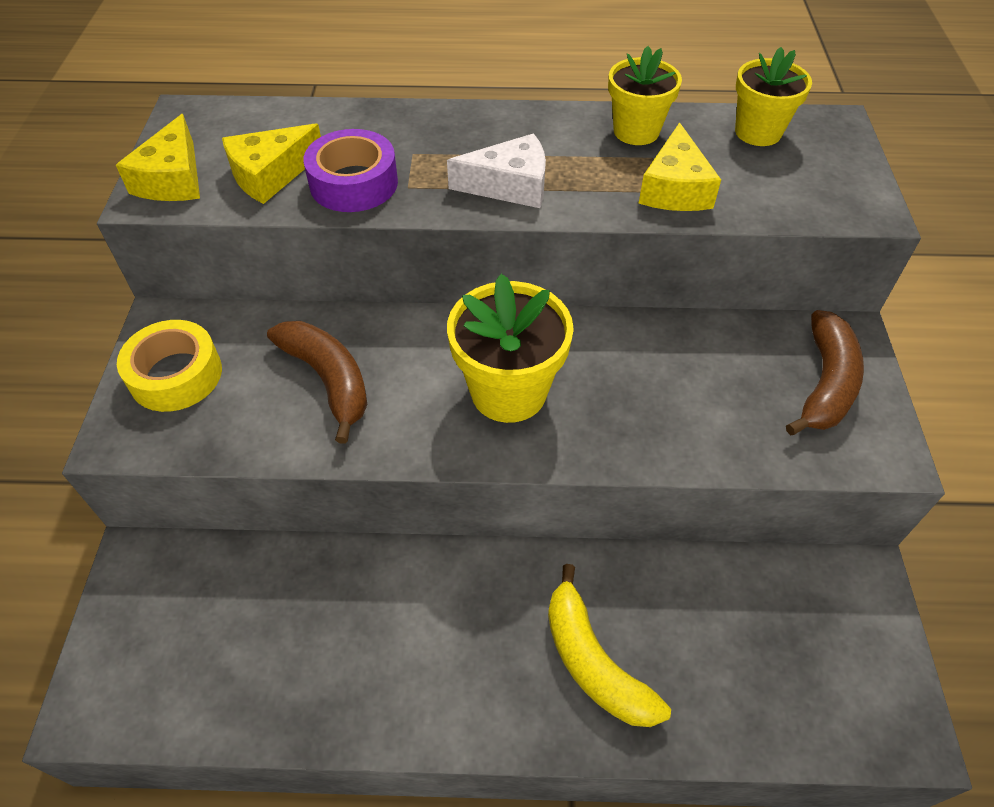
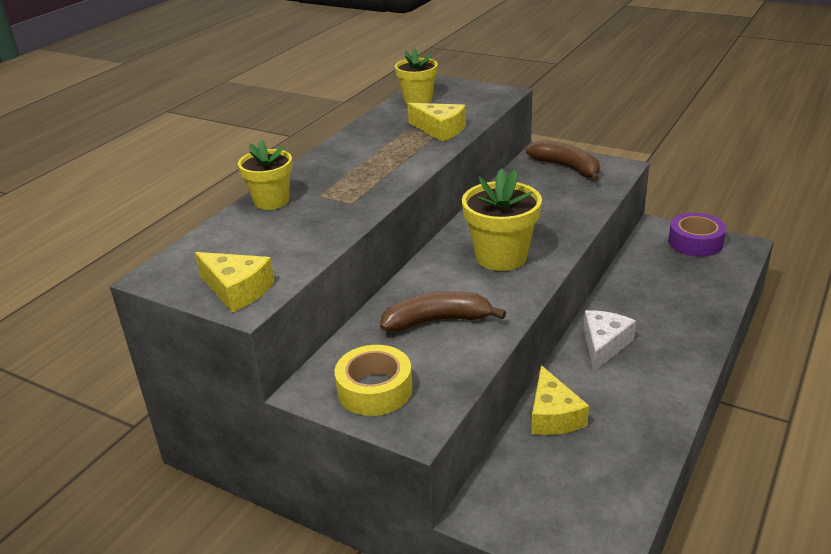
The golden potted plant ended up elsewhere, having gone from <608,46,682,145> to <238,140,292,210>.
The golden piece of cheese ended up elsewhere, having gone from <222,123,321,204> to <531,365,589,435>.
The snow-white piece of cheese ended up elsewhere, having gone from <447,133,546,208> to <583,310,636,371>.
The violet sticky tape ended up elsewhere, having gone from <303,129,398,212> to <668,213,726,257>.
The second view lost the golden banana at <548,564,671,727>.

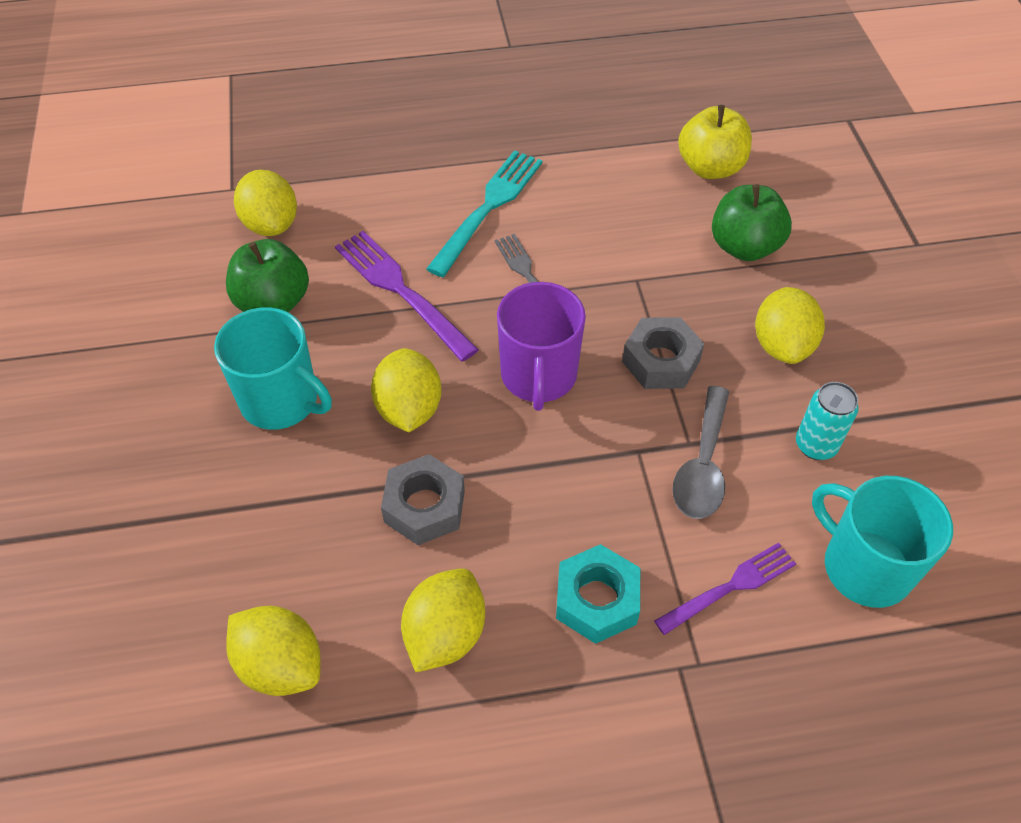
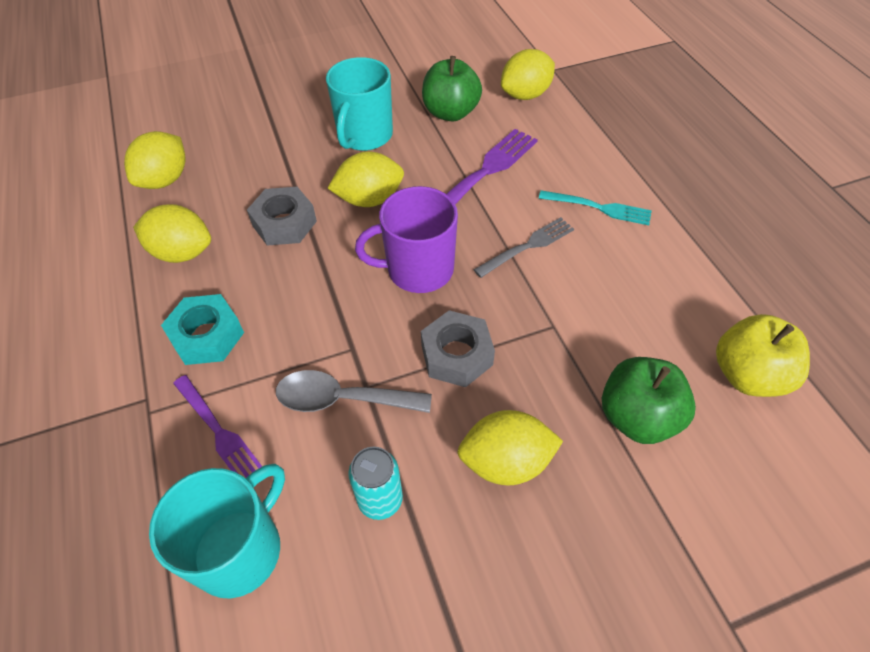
The size of the teal dinner fork at <426,150,543,277> changed by a factor of 0.65.

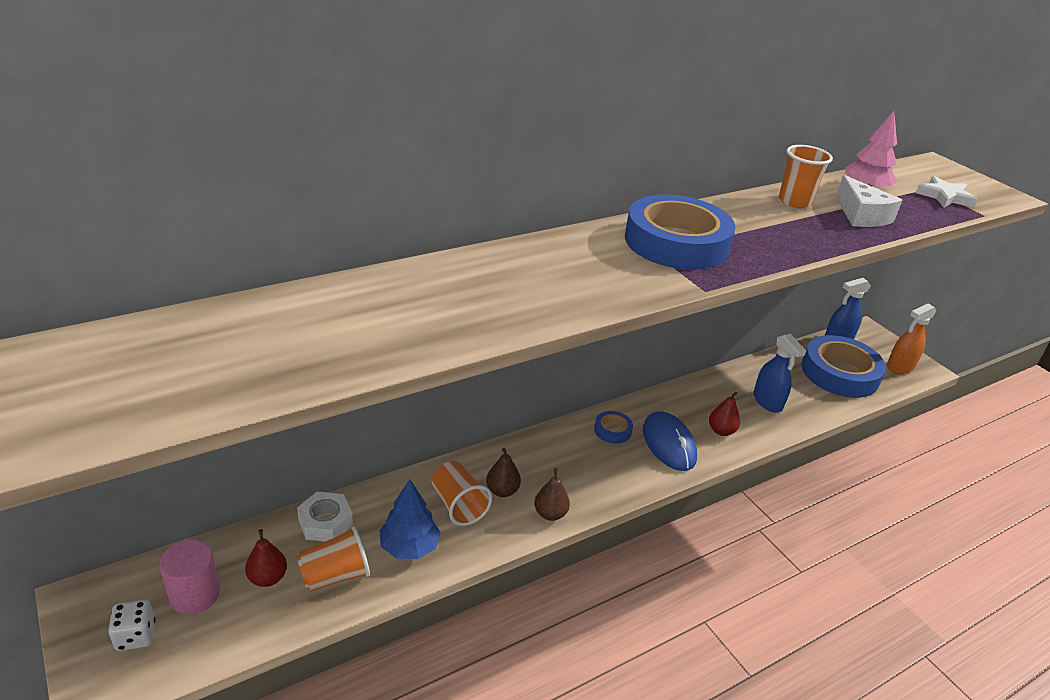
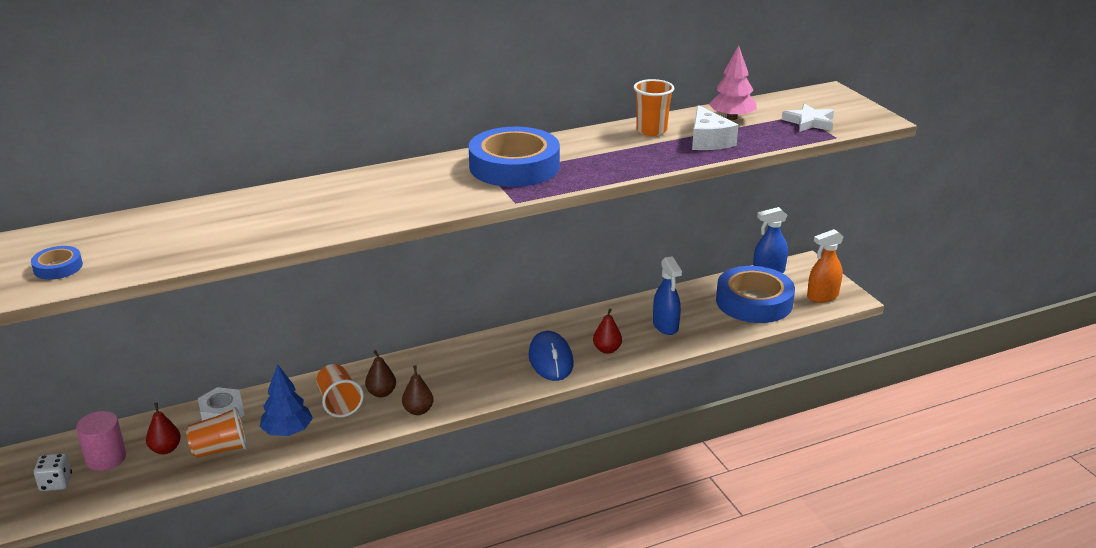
The royal blue sticky tape ended up elsewhere, having gone from <594,411,633,444> to <31,246,83,280>.

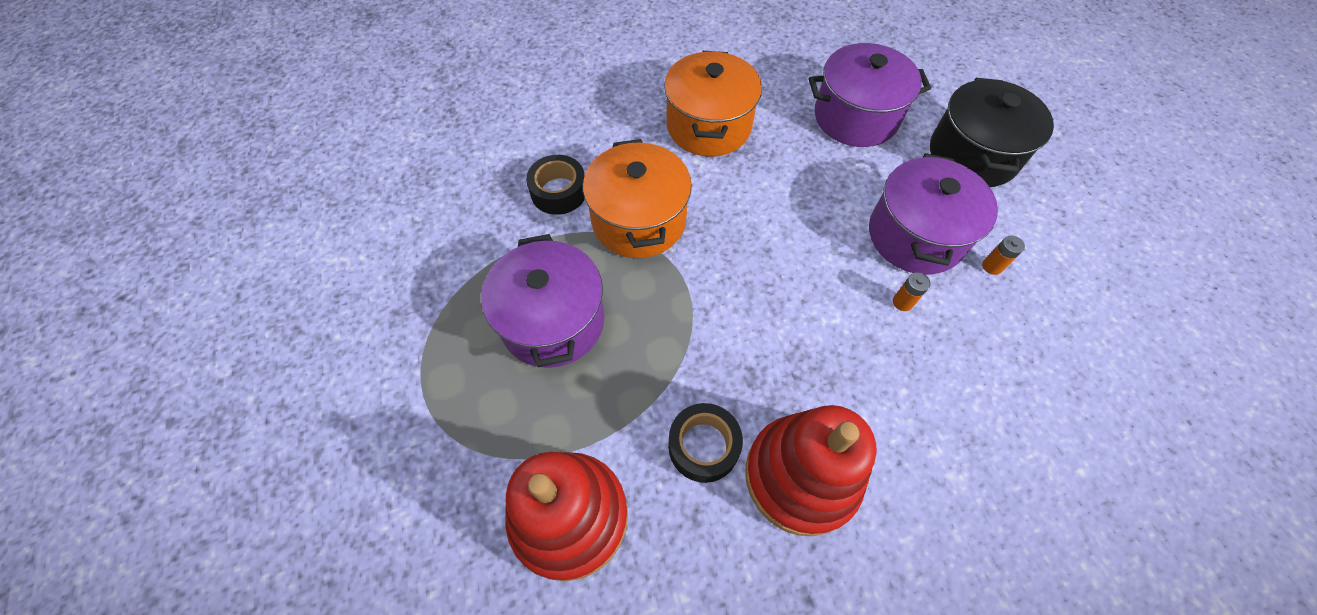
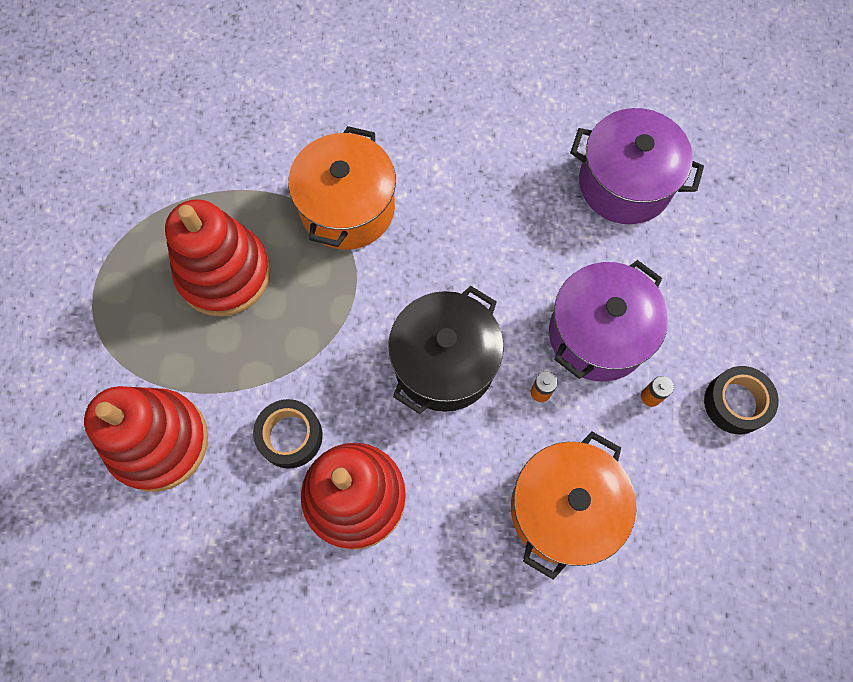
Where the violet cooking pot stood at <481,234,604,368>, the crimson ring stacker came to stand at <165,199,271,317>.
The black cooking pot ended up elsewhere, having gone from <930,78,1054,187> to <388,286,504,414>.
The orange cooking pot ended up elsewhere, having gone from <664,51,762,156> to <511,432,636,580>.
The black sticky tape ended up elsewhere, having gone from <526,155,585,215> to <704,366,779,434>.

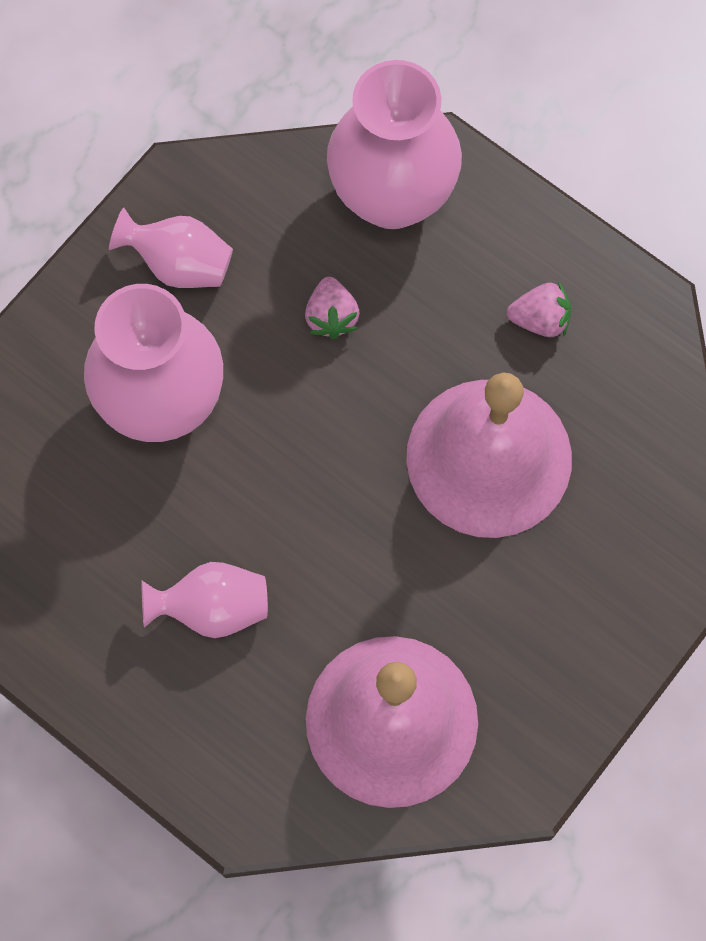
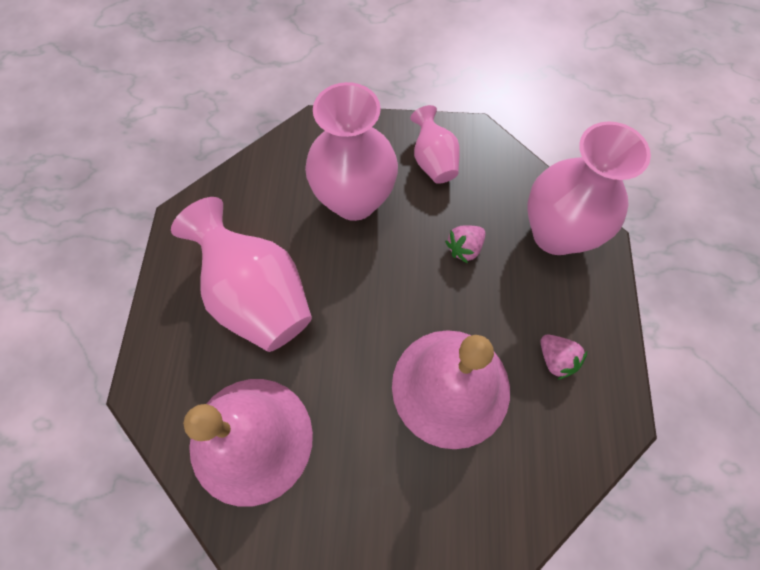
The size of the rosy vase at <142,562,268,638> changed by a factor of 1.83.

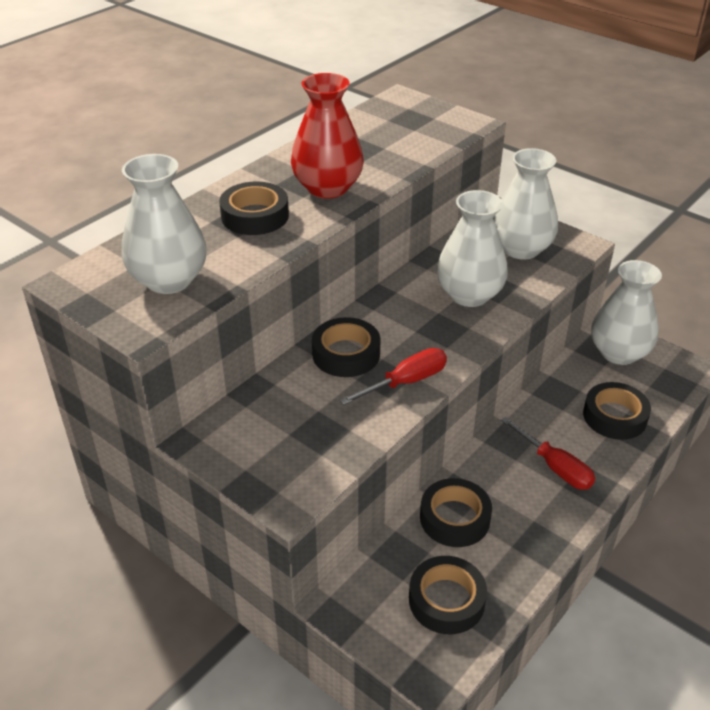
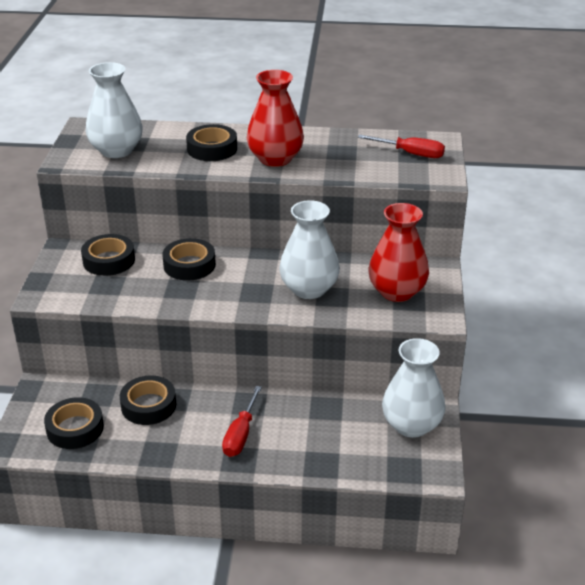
The black sticky tape ended up elsewhere, having gone from <583,382,651,440> to <81,234,135,276>.
The crimson screwdriver ended up elsewhere, having gone from <339,348,447,405> to <358,135,445,158>.
What was the snow-white vase at <493,148,558,260> turned into the crimson vase at <368,203,429,302>.

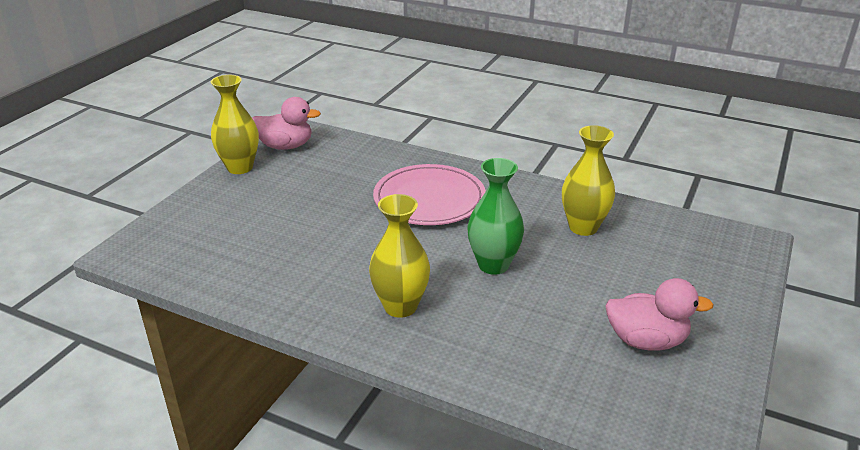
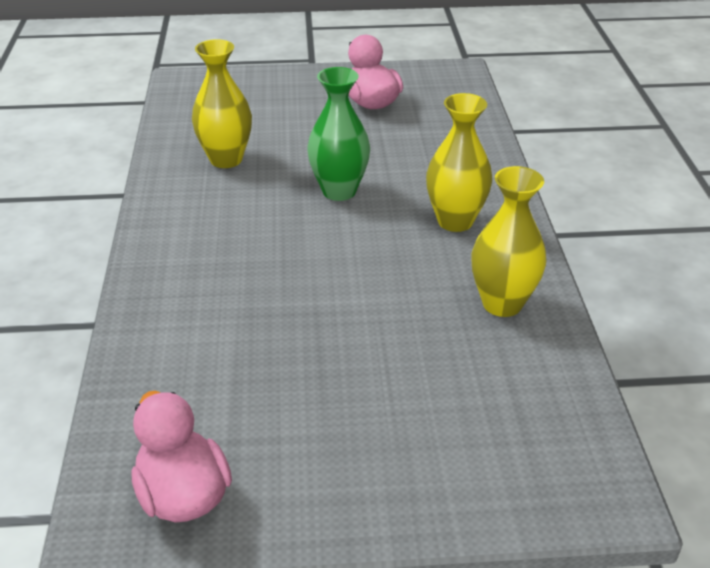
The golden vase ended up elsewhere, having gone from <211,75,259,174> to <471,166,546,317>.
The second view lost the rosy plate at <373,164,486,225>.

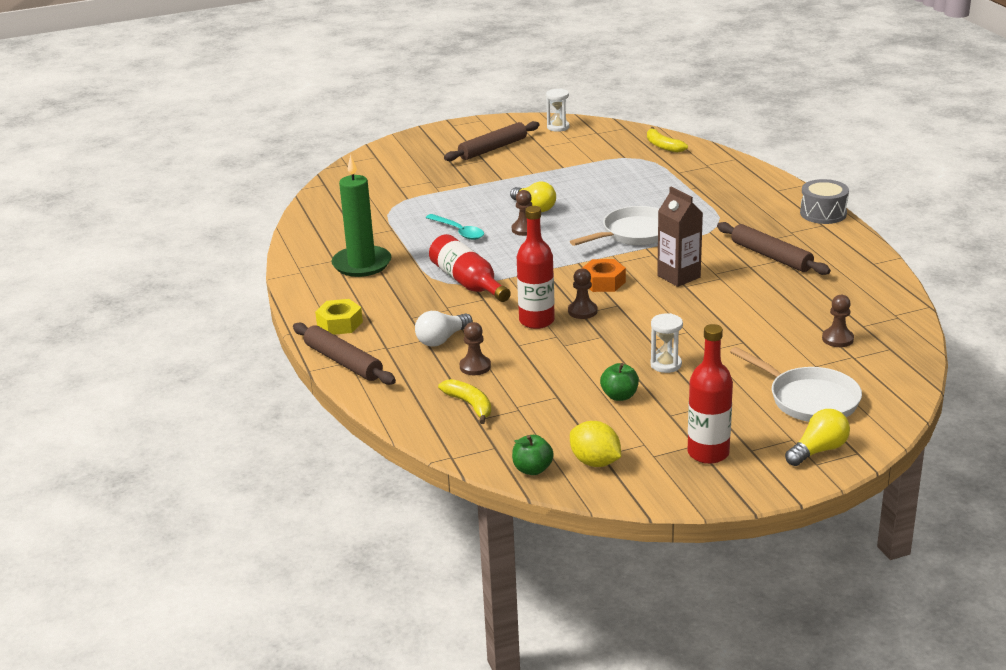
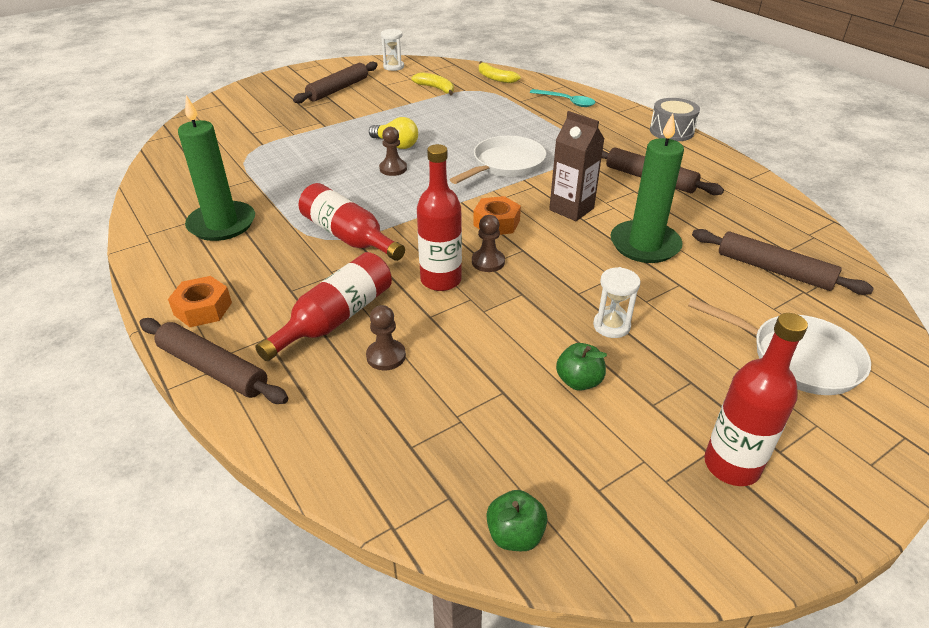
What was the golden nut at <315,299,363,335> turned into the orange nut at <168,276,232,327>.
Where the snow-white light bulb stood at <415,311,473,347>, the crimson flask came to stand at <255,252,392,361>.
The golden banana ended up elsewhere, having gone from <438,379,491,424> to <411,72,454,96>.
The teal teaspoon ended up elsewhere, having gone from <426,214,484,240> to <530,89,596,107>.
The second view gained the green candle at <610,113,684,263>.
Where the dark brown chess pawn stood at <822,295,854,347>, the dark brown rolling pin came to stand at <692,229,874,295>.
The second view lost the golden lemon at <570,421,621,467>.
The second view lost the golden light bulb at <785,409,850,466>.

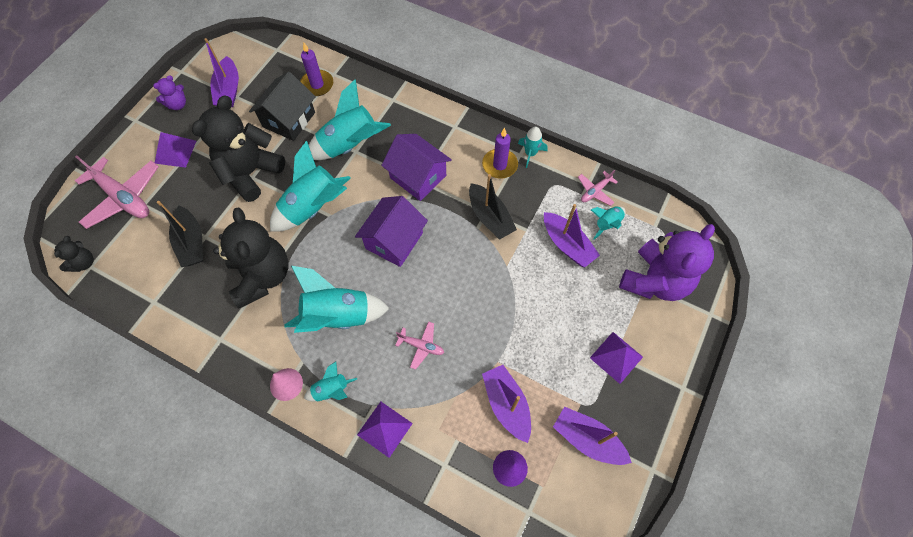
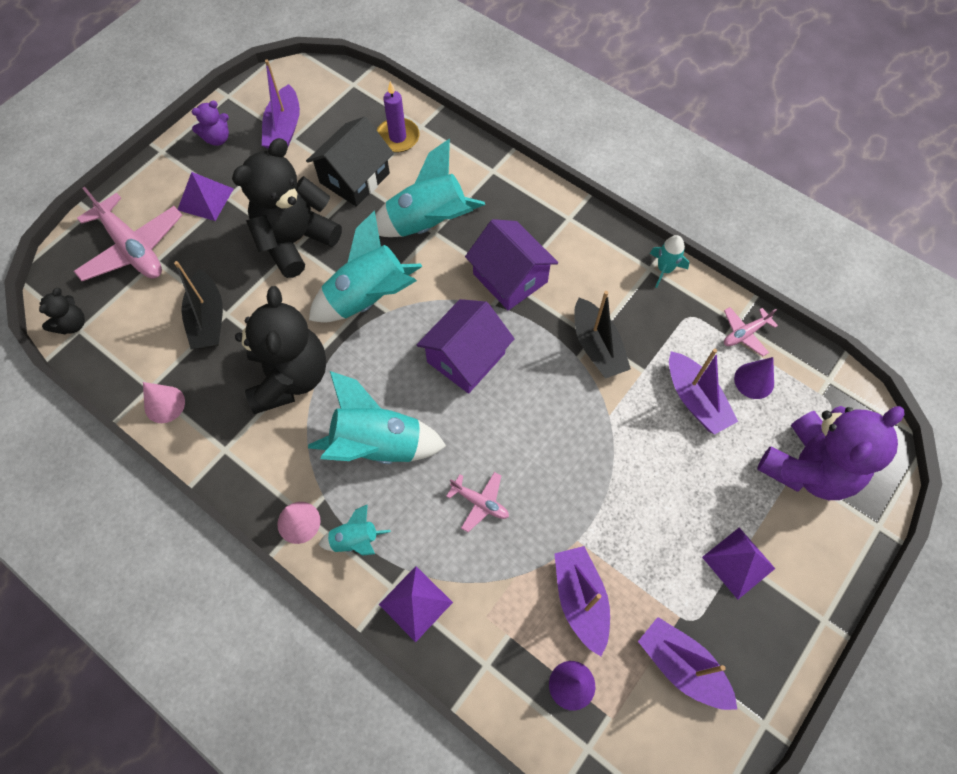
The second view gained the rosy cone at <143,382,185,423>.
Where the teal rocket stood at <591,206,626,240>, the violet cone came to stand at <734,357,774,399>.
The second view lost the violet candle at <482,128,518,179>.

